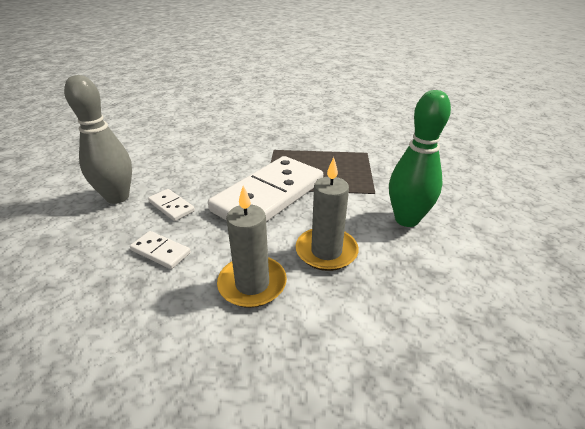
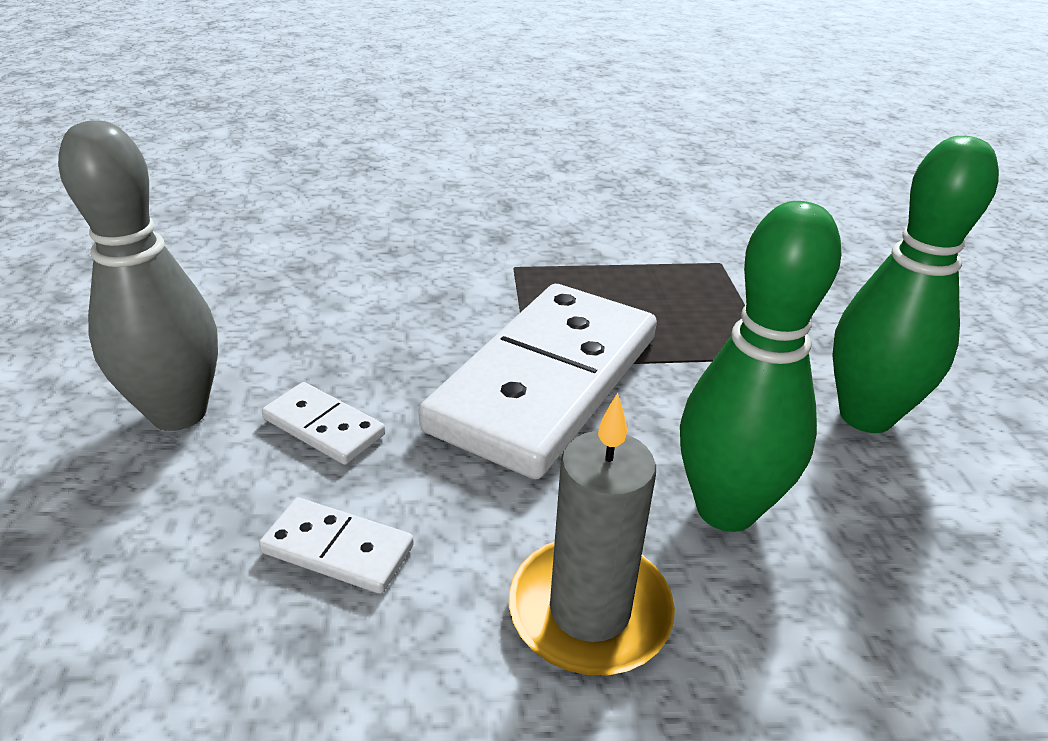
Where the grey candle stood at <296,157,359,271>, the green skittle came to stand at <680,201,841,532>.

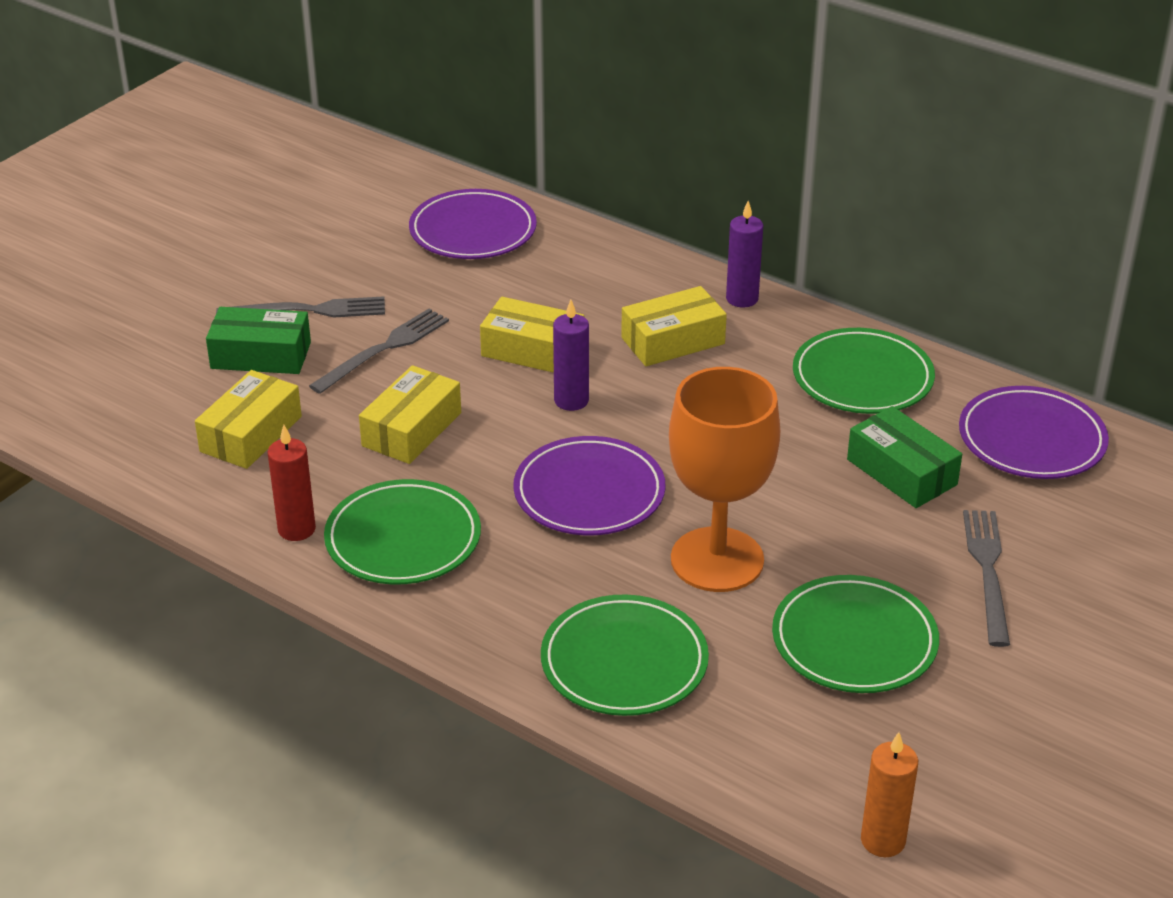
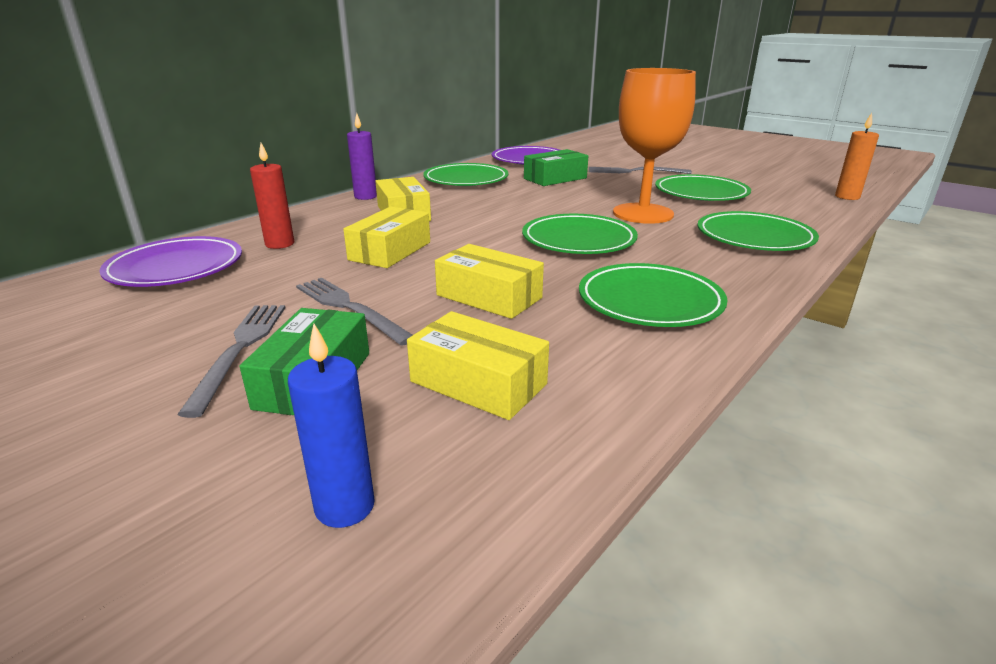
The crimson candle ended up elsewhere, having gone from <268,425,316,541> to <250,143,294,249>.
The second view gained the royal blue candle at <288,324,375,528>.
What was the violet plate at <513,436,666,535> turned into the green plate at <522,214,638,254>.
The second view lost the violet candle at <553,300,589,411>.

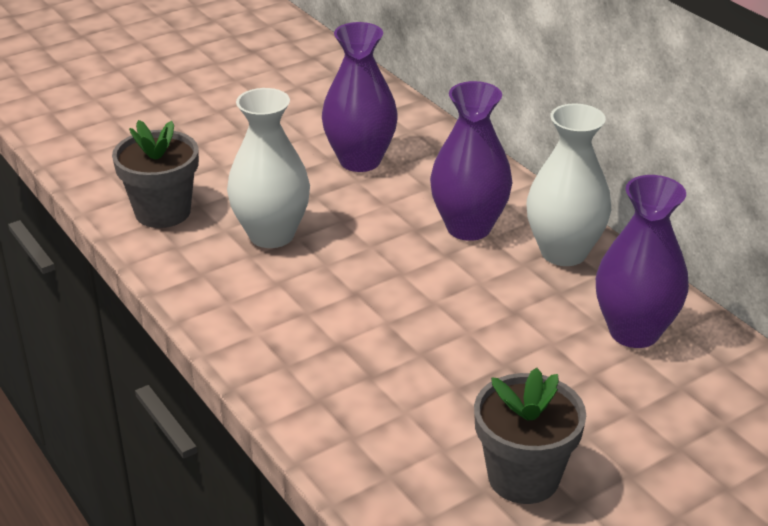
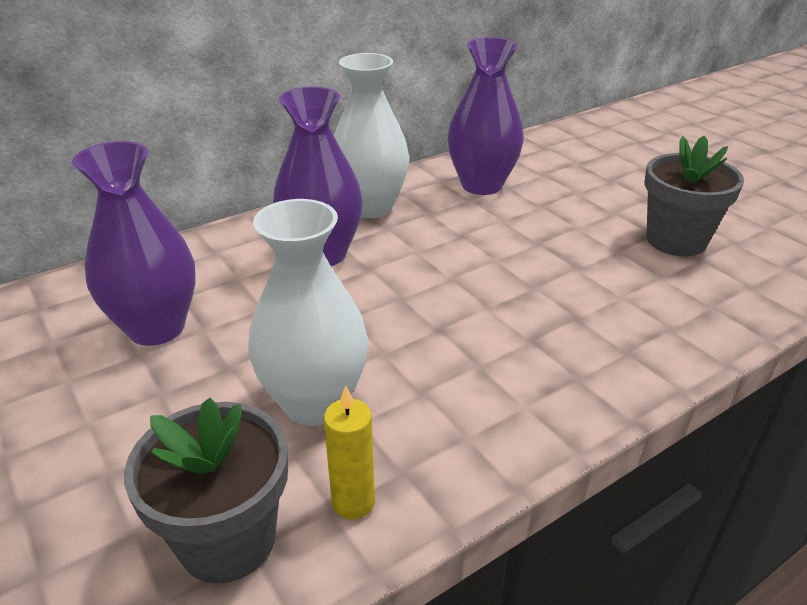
The second view gained the golden candle at <324,385,375,520>.

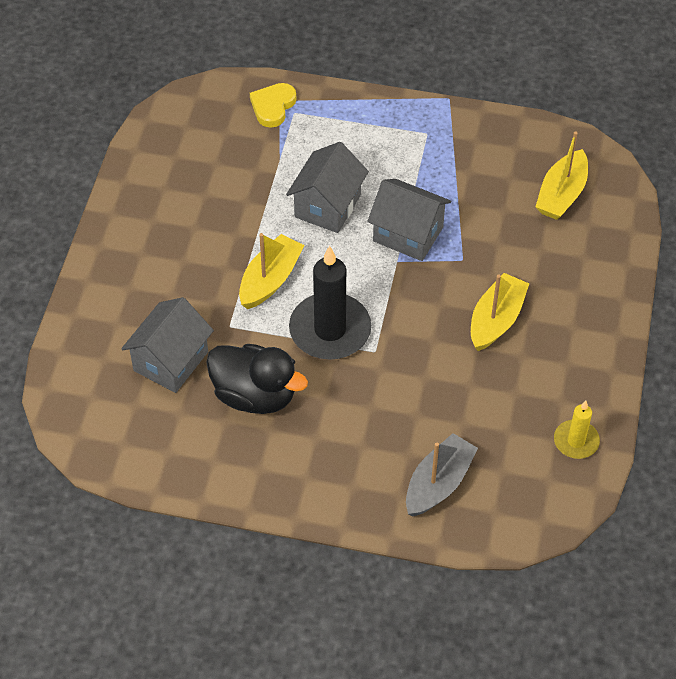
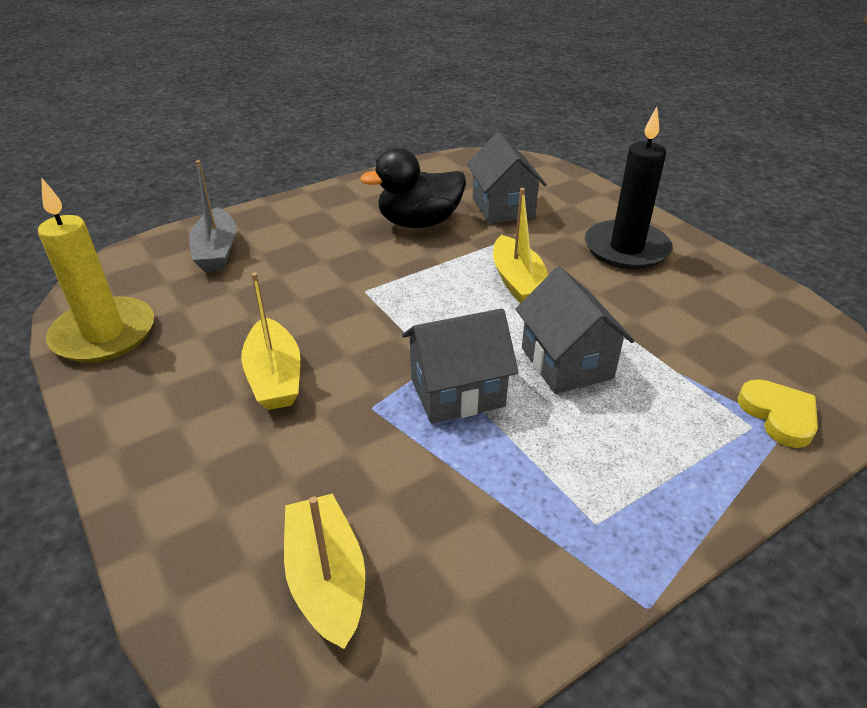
The size of the golden candle at <554,401,600,459> changed by a factor of 1.88.
The black candle ended up elsewhere, having gone from <289,246,371,360> to <585,107,673,269>.

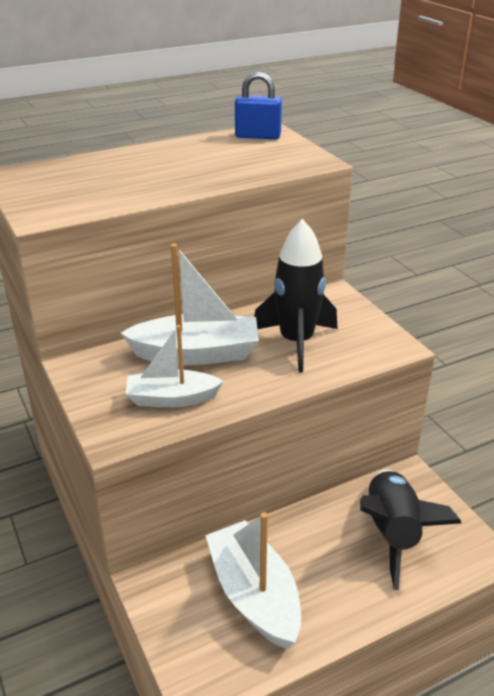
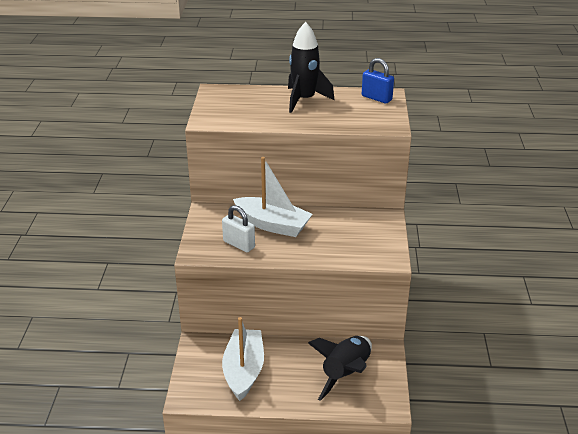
Where the snow-white sailboat stood at <126,325,224,407>, the snow-white small lock came to stand at <222,205,255,252>.
The black rocket ended up elsewhere, having gone from <254,219,337,372> to <288,22,335,113>.

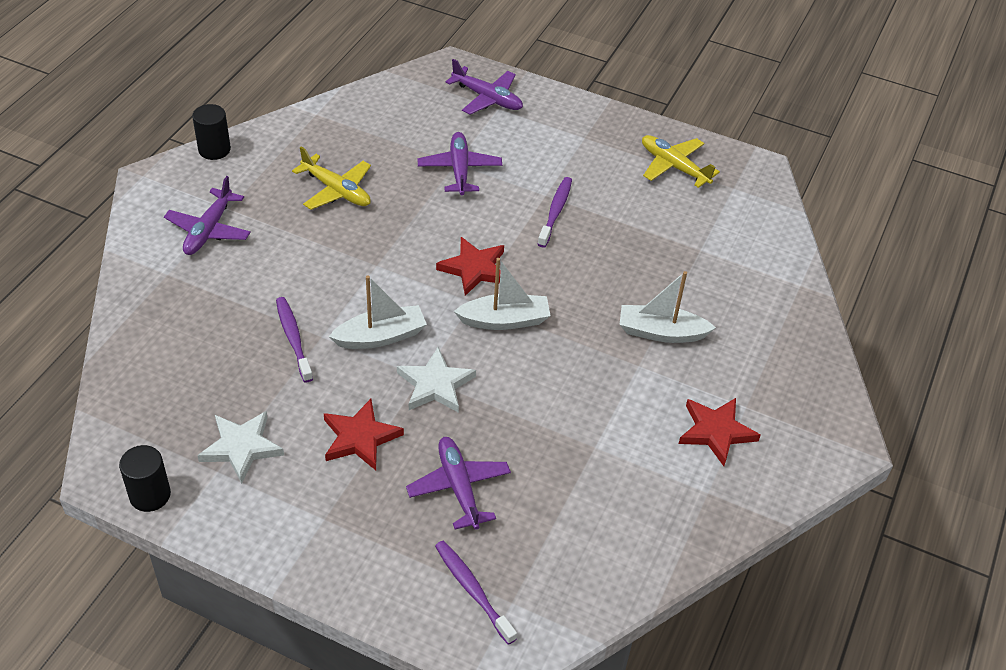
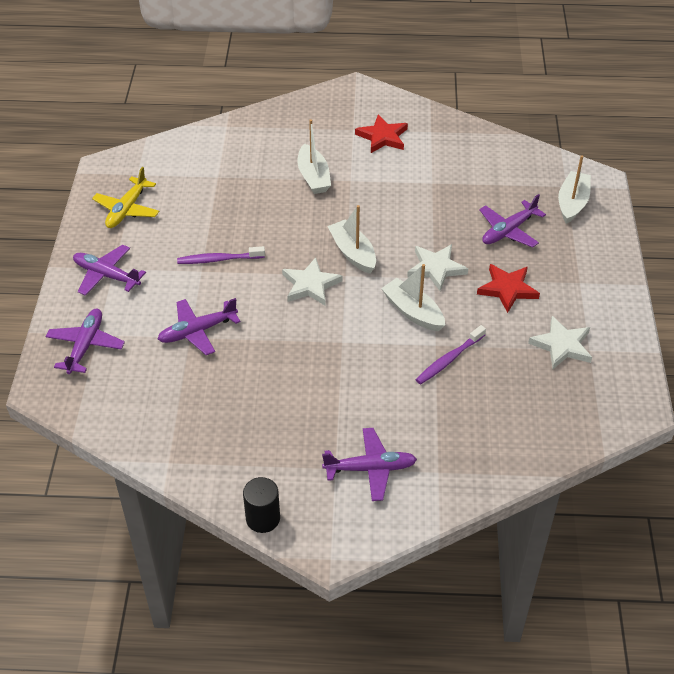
The second view gained the violet aeroplane at <73,245,146,296>.
What was the crimson star at <436,237,504,296> turned into the snow-white star at <282,257,343,306>.
Where the violet toothbrush stood at <435,541,517,645>, the snow-white sailboat came to stand at <558,155,591,224>.
The second view lost the black cylinder shape at <119,445,171,512>.
The second view lost the golden aeroplane at <292,147,371,210>.

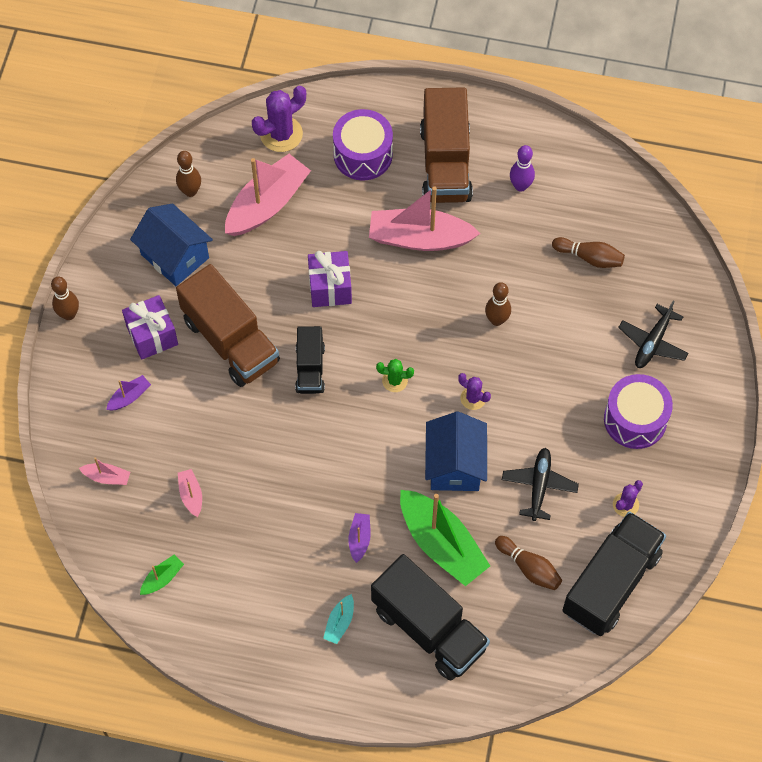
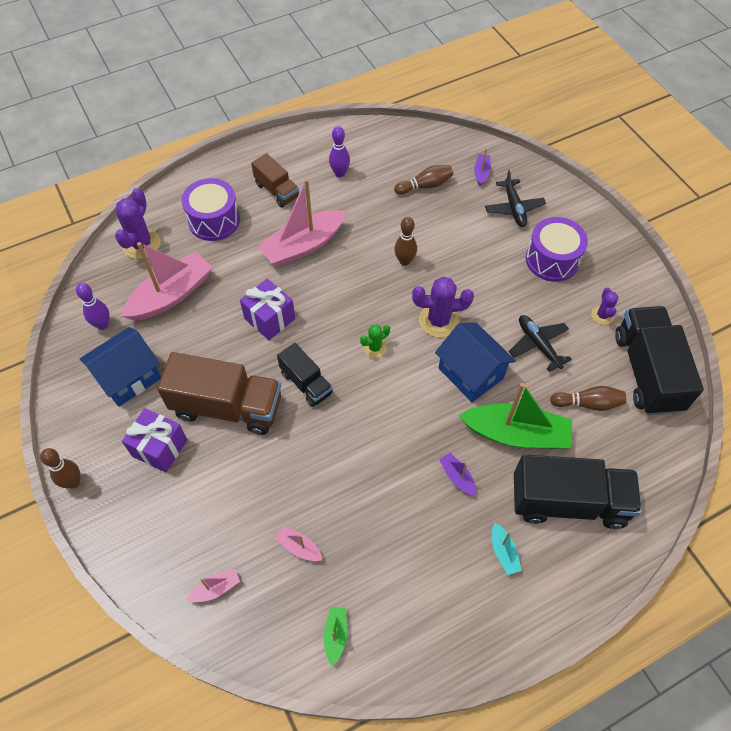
What was the dark brown skittle at <176,151,201,197> turned into the violet skittle at <76,283,110,330>.
The royal blue house at <130,203,213,286> ended up facing another way, 45 degrees counterclockwise from before.
The rosy sailboat at <225,154,311,236> ended up facing another way, 45 degrees clockwise from before.
The size of the dark brown lorry at <420,87,473,203> changed by a factor of 0.56.
The size of the violet saguaro cactus at <458,373,491,410> changed by a factor of 1.77.
The violet sailboat ended up elsewhere, having gone from <106,375,151,411> to <474,149,491,186>.

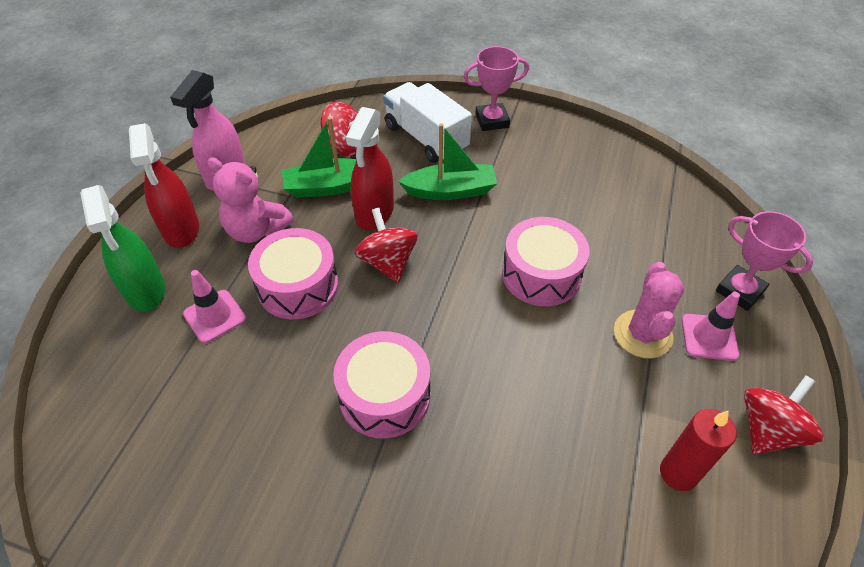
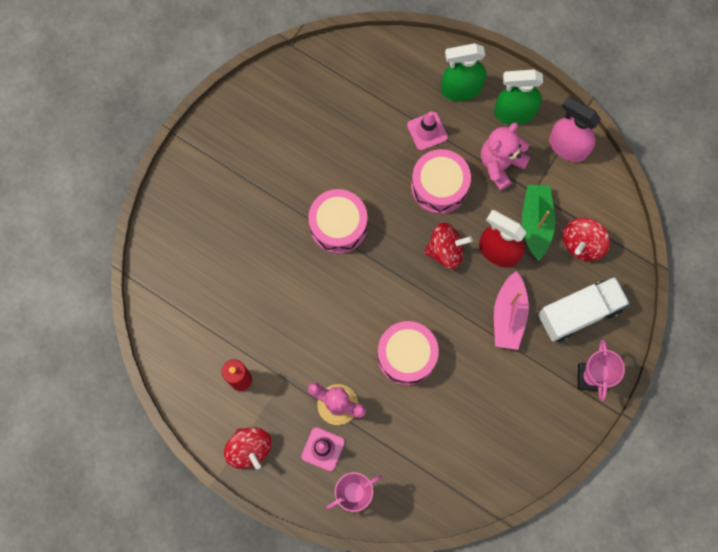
What was the crimson sprayer at <129,123,199,248> turned into the green sprayer at <494,69,543,125>.
What was the green sailboat at <398,123,497,200> turned into the rosy sailboat at <494,271,529,350>.

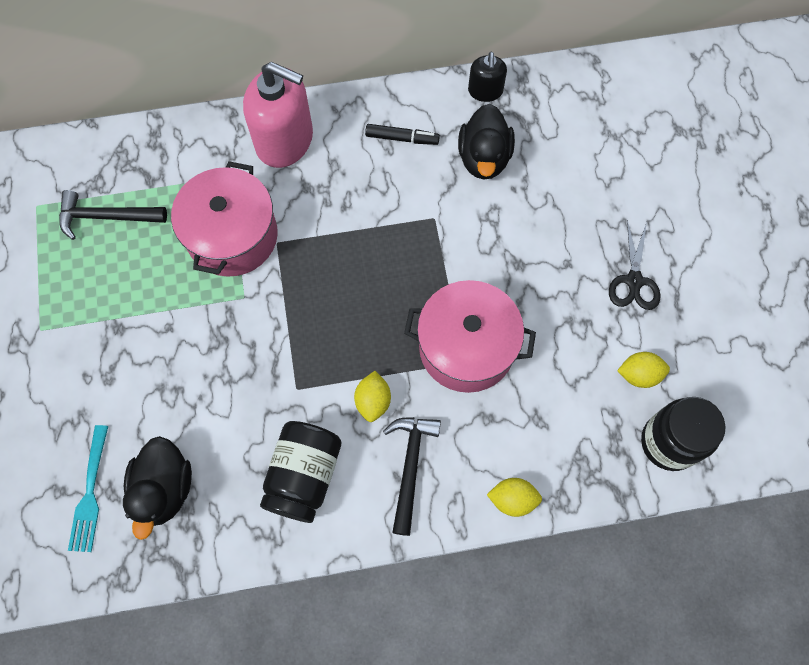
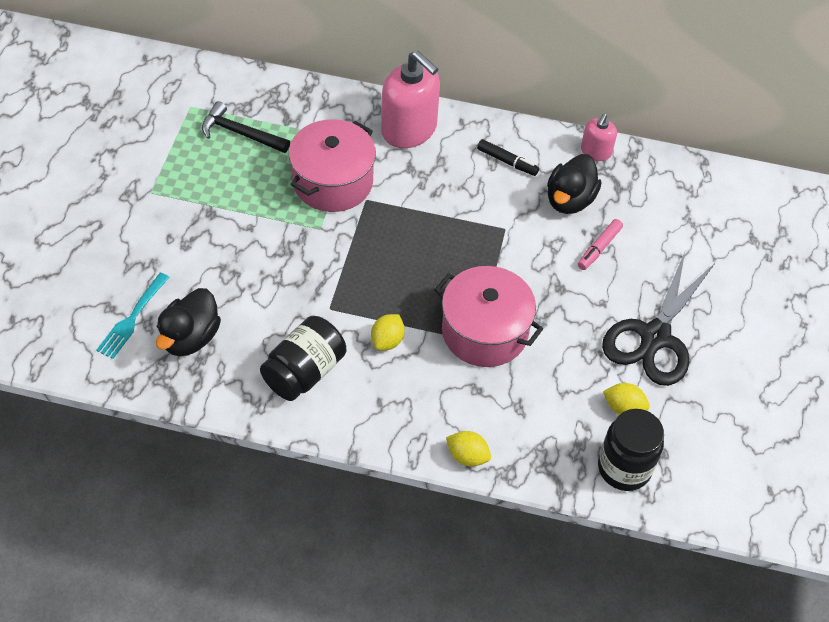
The second view gained the rosy felt pen at <578,219,623,270>.
What was the black soap pump at <468,52,507,102> turned into the rosy soap pump at <581,113,617,161>.
The size of the black pair of scissors at <609,220,661,310> changed by a factor of 1.83.
The second view lost the black carpenter's hammer at <383,417,441,536>.

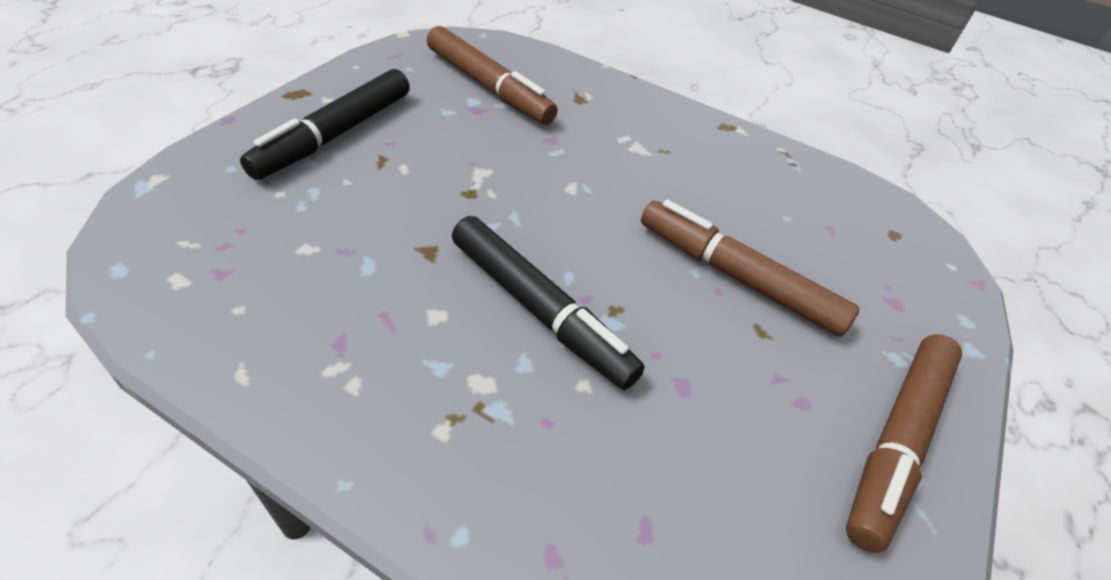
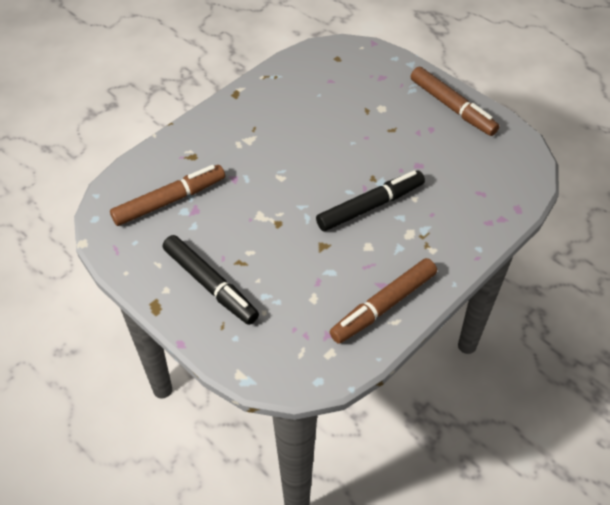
The dark brown felt pen ended up elsewhere, having gone from <641,200,859,337> to <330,258,437,344>.

